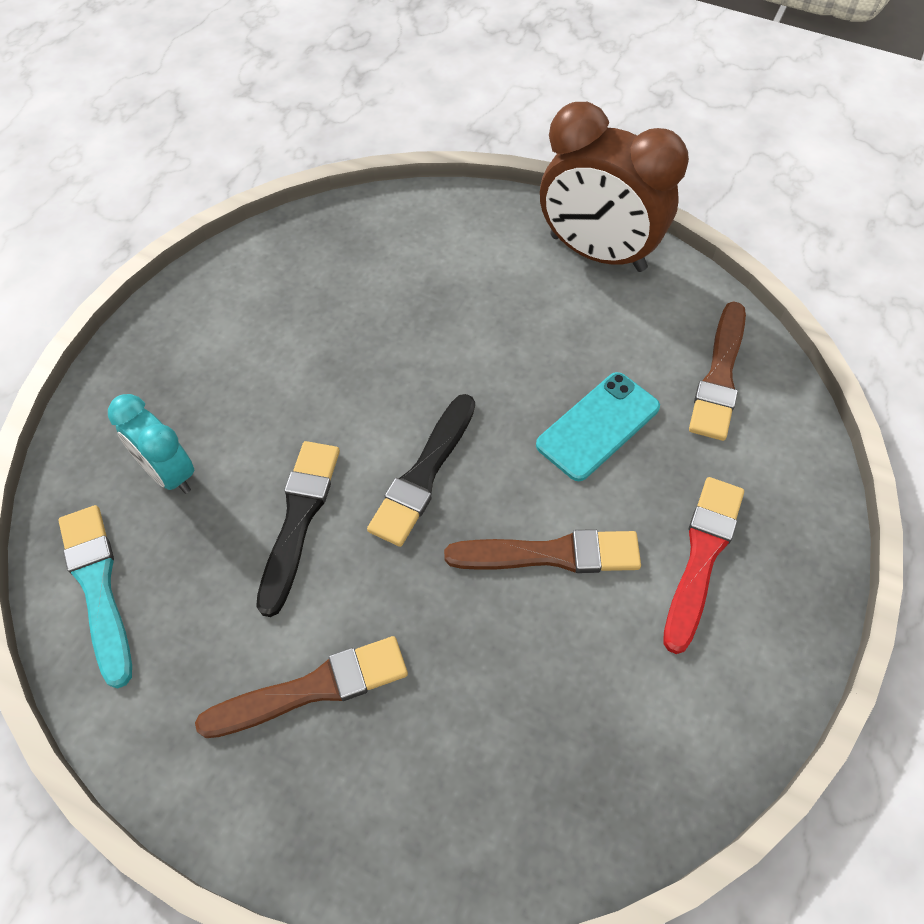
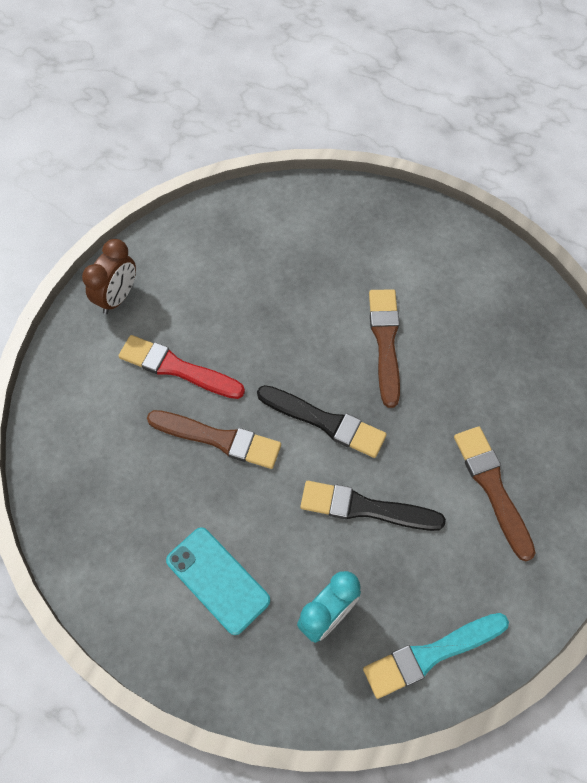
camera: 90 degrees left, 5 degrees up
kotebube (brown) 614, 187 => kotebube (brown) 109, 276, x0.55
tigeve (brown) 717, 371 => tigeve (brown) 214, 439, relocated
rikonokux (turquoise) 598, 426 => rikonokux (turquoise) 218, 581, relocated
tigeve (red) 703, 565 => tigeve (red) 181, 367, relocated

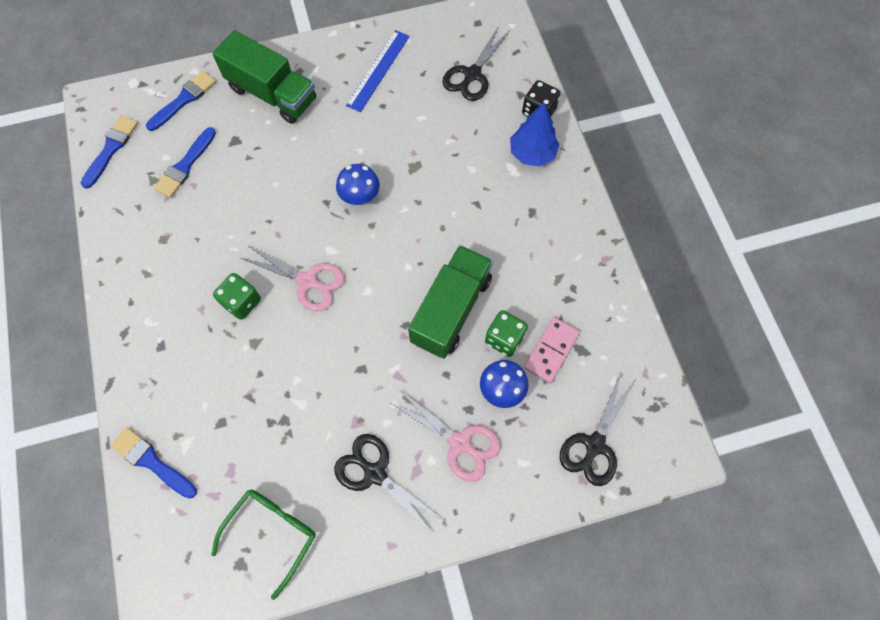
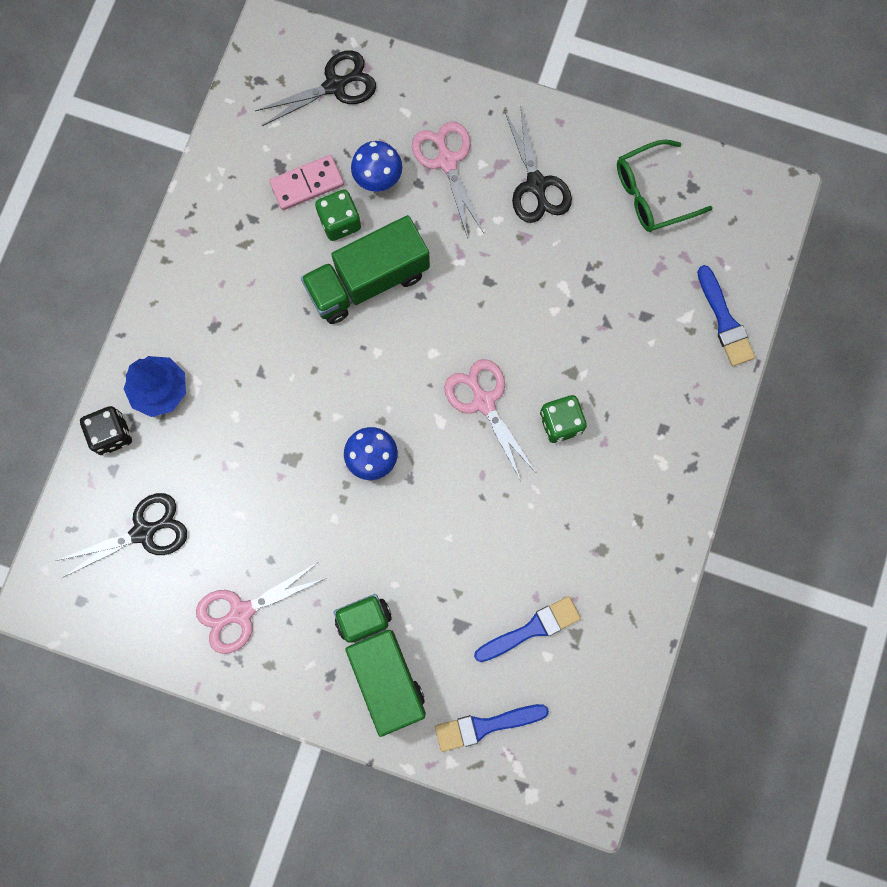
camera: 145 degrees left, 10 degrees up
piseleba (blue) 378, 71 => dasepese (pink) 261, 608
tigeve (blue) 109, 152 => nothing

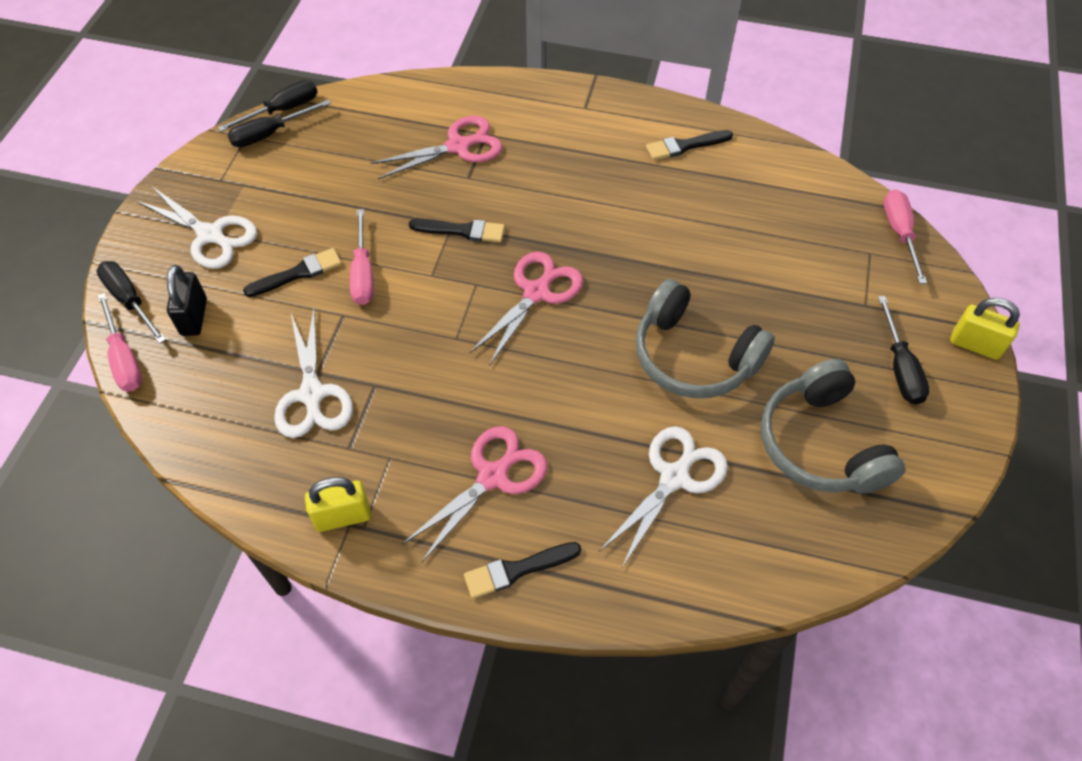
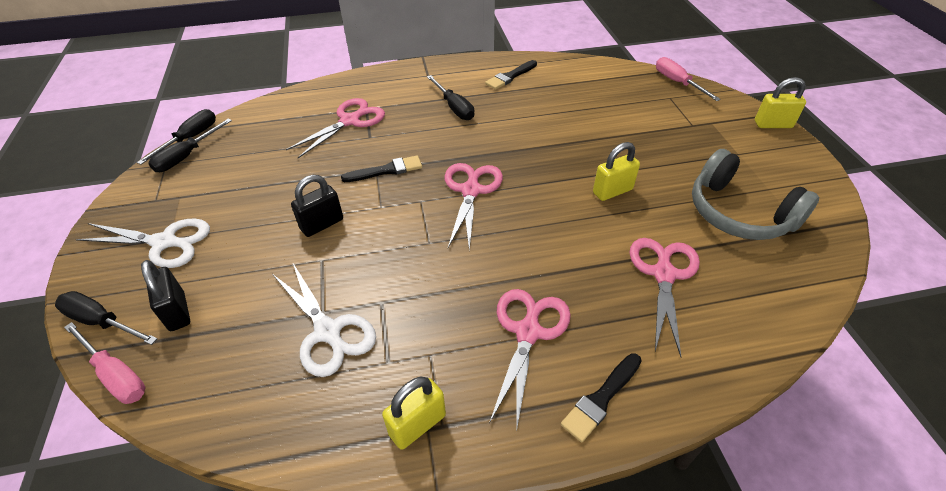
camera: 25 degrees left, 10 degrees down
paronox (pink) 362, 257 => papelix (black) 317, 206
tigeve (black) 292, 272 => nothing
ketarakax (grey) 705, 338 => papelix (yellow) 616, 171
paronox (black) 903, 350 => paronox (black) 450, 97, relocated
dasepese (white) 663, 496 => dasepese (pink) 665, 297

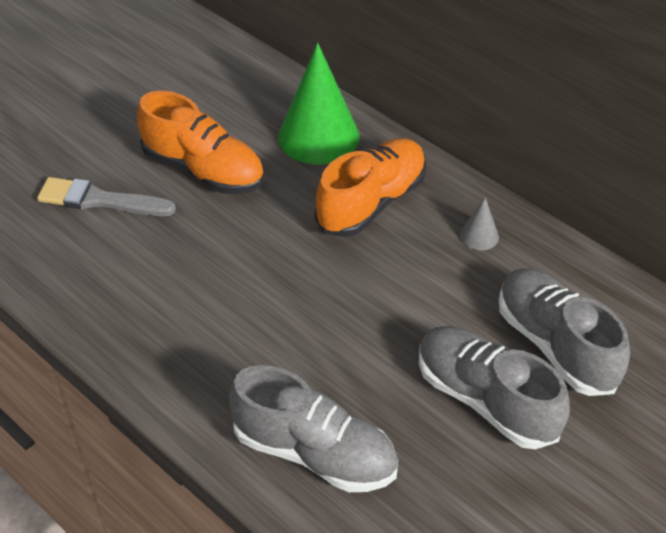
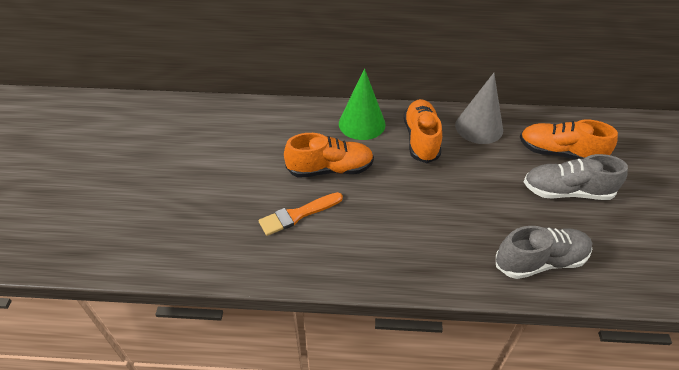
camera: 40 degrees left, 0 degrees up
tigeve (grey) 106, 196 => tigeve (orange) 301, 214
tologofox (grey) 479, 223 => tologofox (grey) 479, 108, x2.27
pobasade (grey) 564, 332 => pobasade (orange) 569, 140

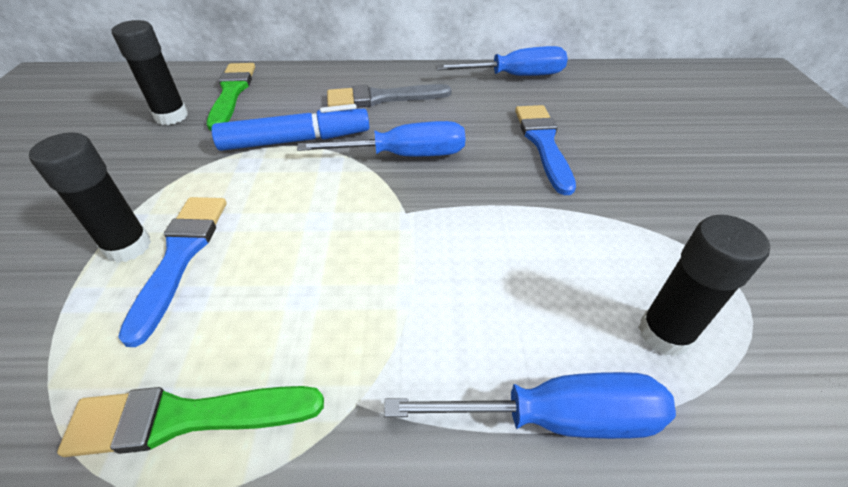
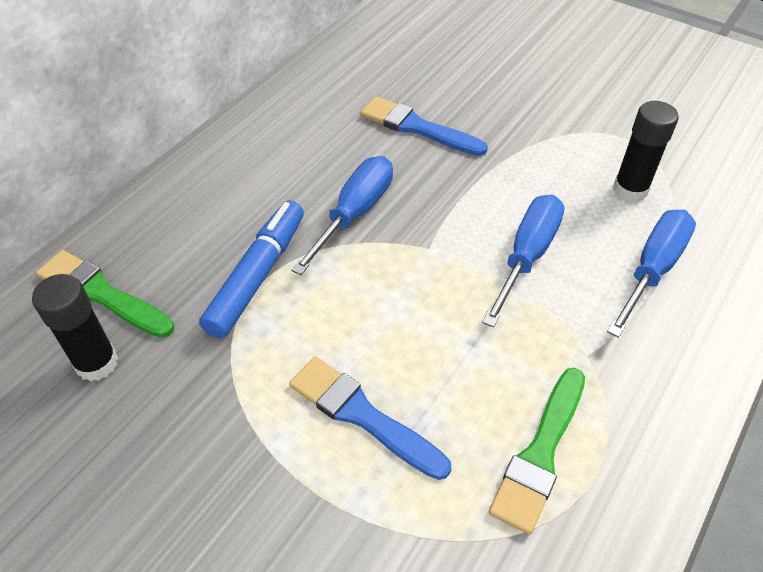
camera: 55 degrees left, 5 degrees up
paronox (blue) 502, 61 => paronox (blue) 523, 261, relocated
tigeve (grey) 389, 96 => nothing
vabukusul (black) 90, 197 => nothing

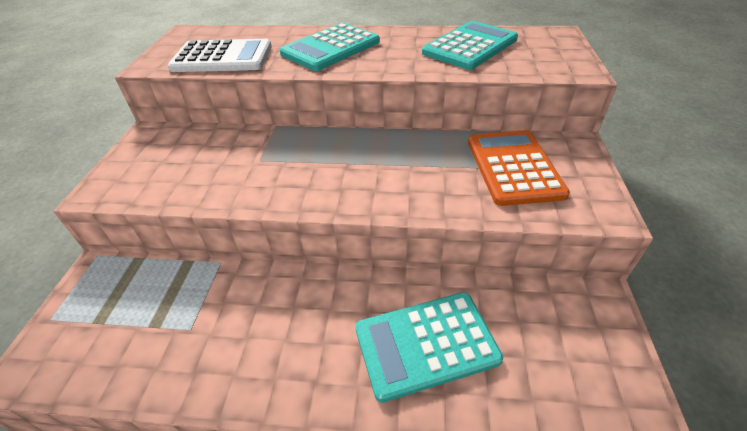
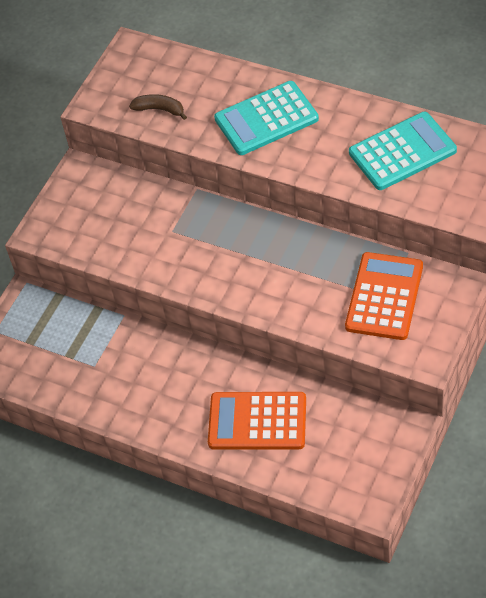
camera: 25 degrees right, 10 degrees up
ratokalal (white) 220, 55 => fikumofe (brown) 158, 107
ratokalal (turquoise) 429, 347 => ratokalal (orange) 257, 420

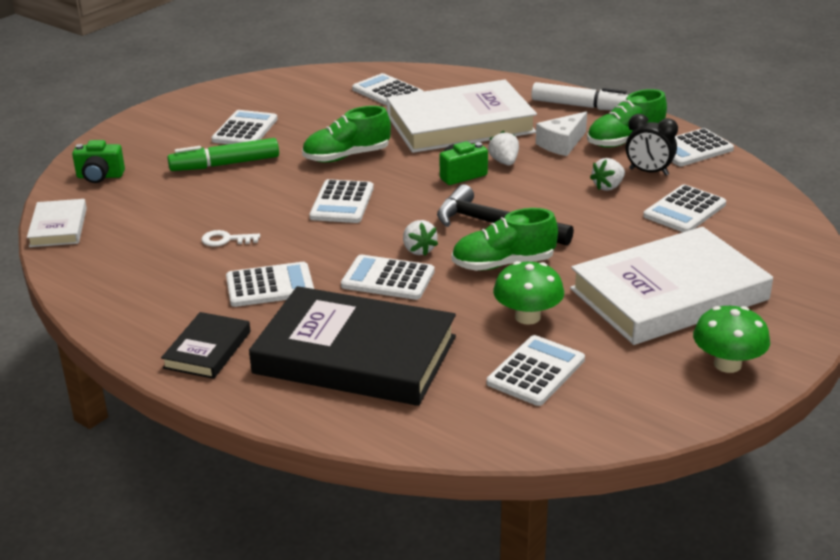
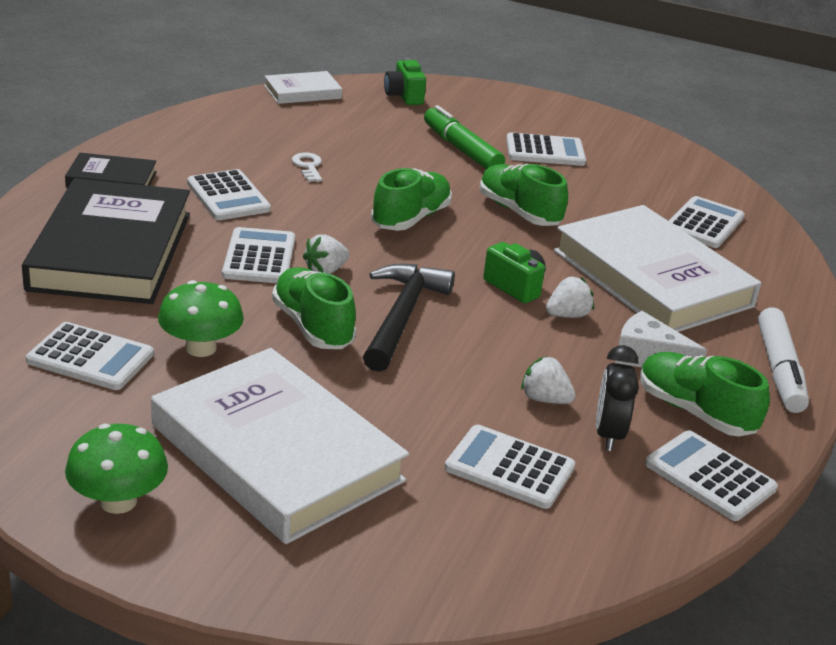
camera: 70 degrees right, 0 degrees up
ratokalal (white) 341, 201 => pobasade (green) 411, 199

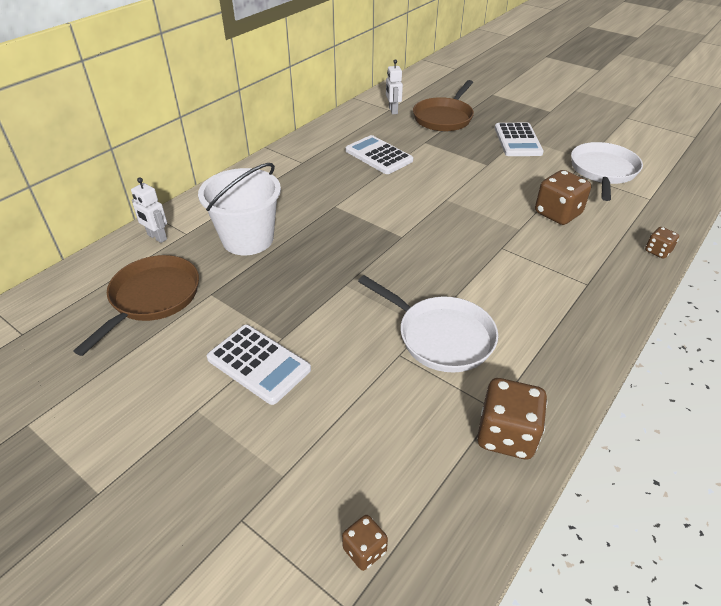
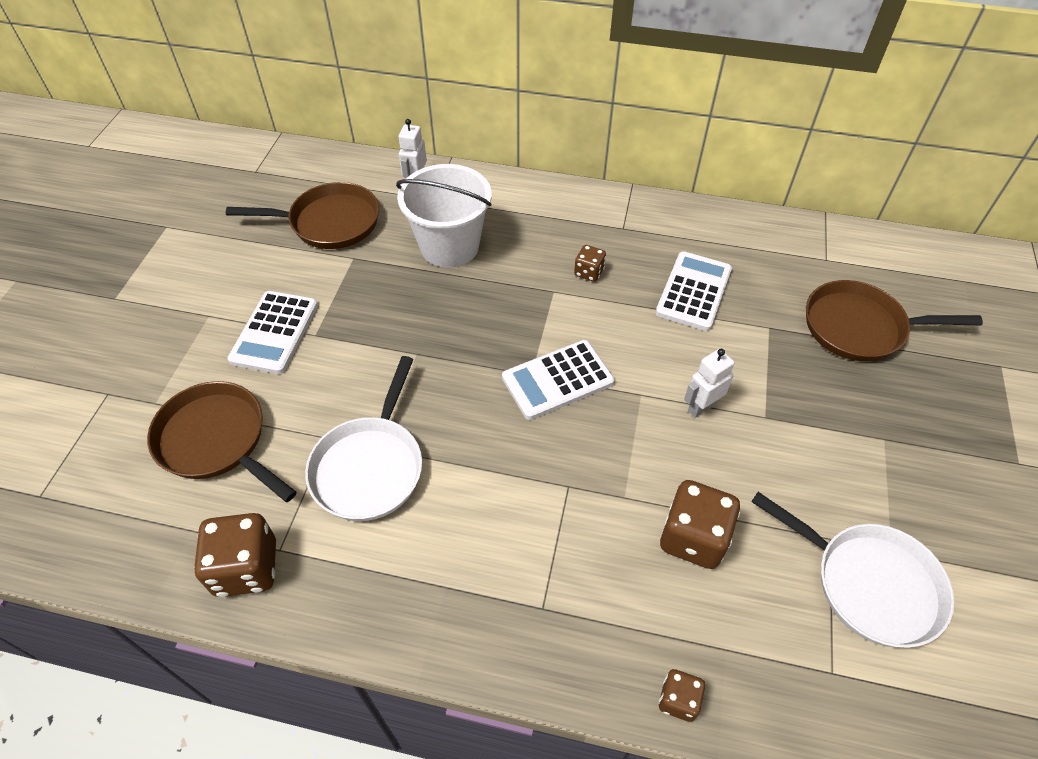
camera: 65 degrees right, 10 degrees up
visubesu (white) 394, 86 => visubesu (white) 709, 383, relocated
ratokalal (white) 519, 139 => ratokalal (white) 558, 380, relocated
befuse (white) 607, 171 => befuse (white) 852, 570, 45 degrees clockwise
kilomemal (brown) 365, 543 => kilomemal (brown) 590, 263, relocated
nothing => befuse (brown) 222, 441

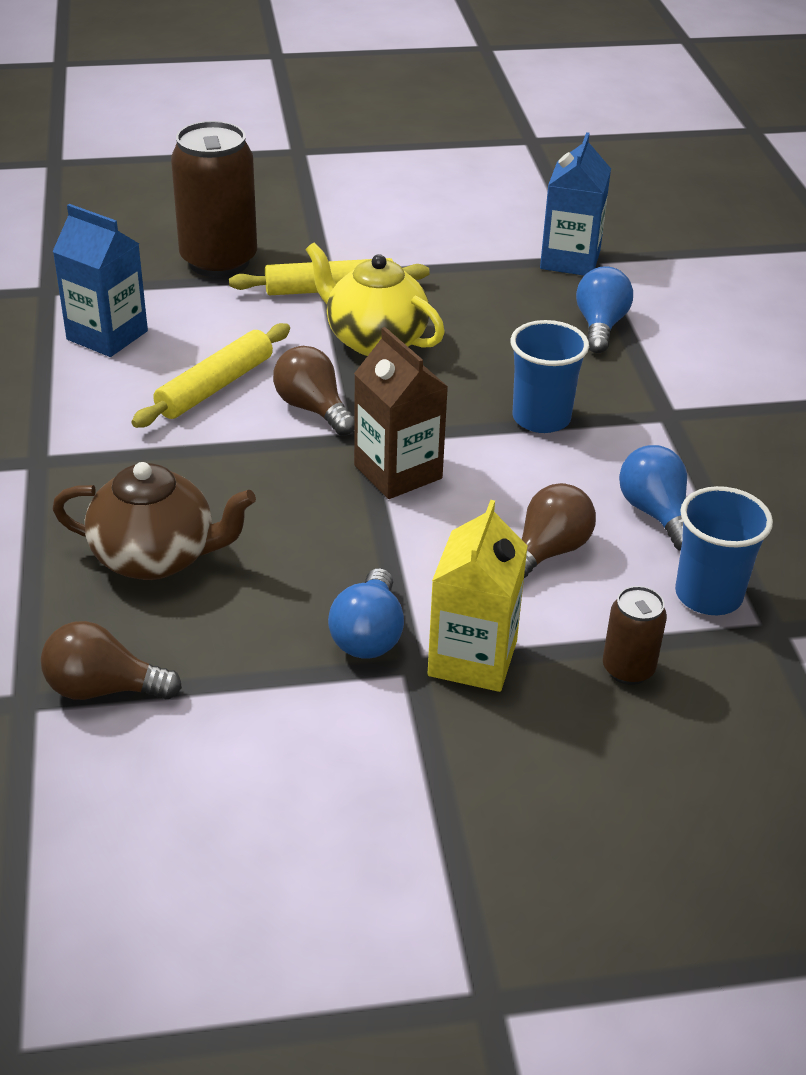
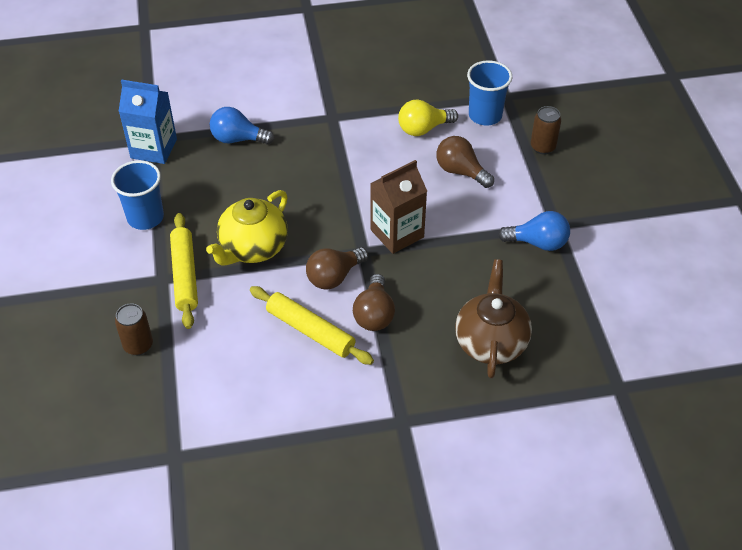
camera: 90 degrees left, 10 degrees up
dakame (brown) 214, 199 => dakame (brown) 134, 329, x0.50
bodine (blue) 100, 280 => nothing
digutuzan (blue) 550, 376 => digutuzan (blue) 137, 195, relocated
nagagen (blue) 653, 498 => nagagen (yellow) 428, 117
bodine (yellow) 478, 596 => nothing
nagagen (brown) 111, 660 => nagagen (brown) 374, 302, relocated

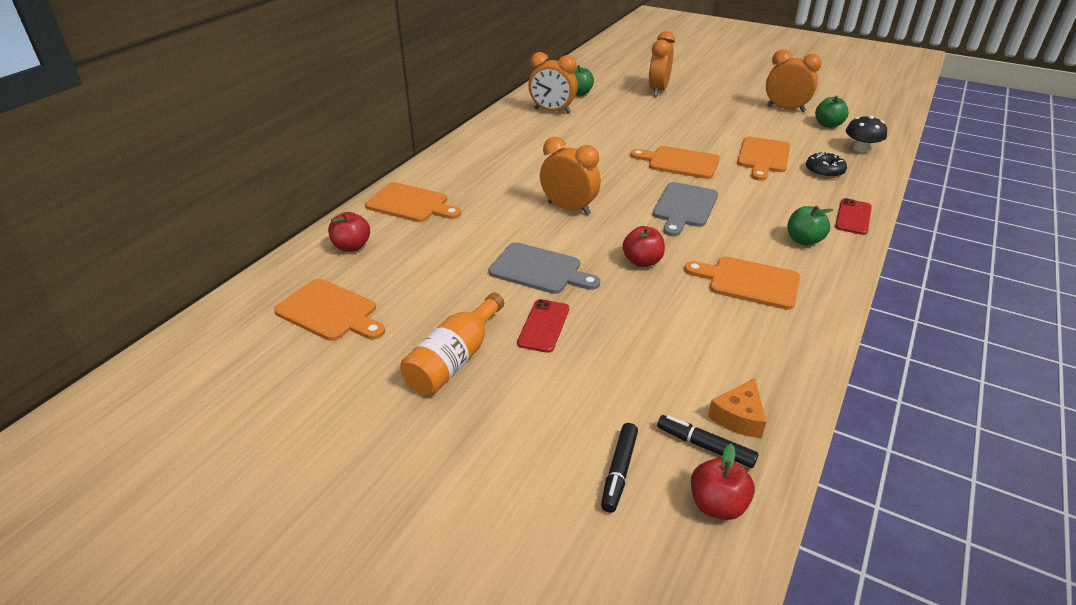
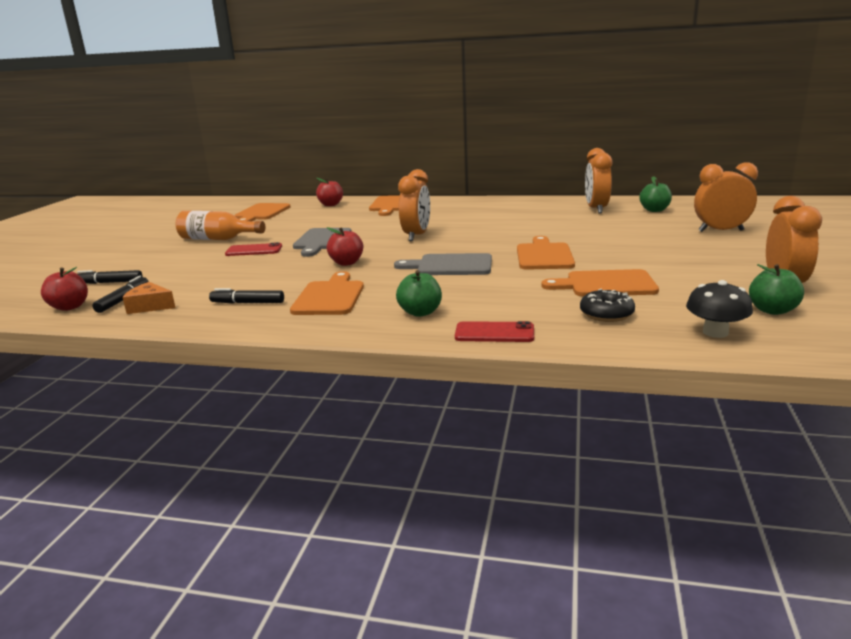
camera: 75 degrees right, 15 degrees down
nothing => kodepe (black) 246, 296

